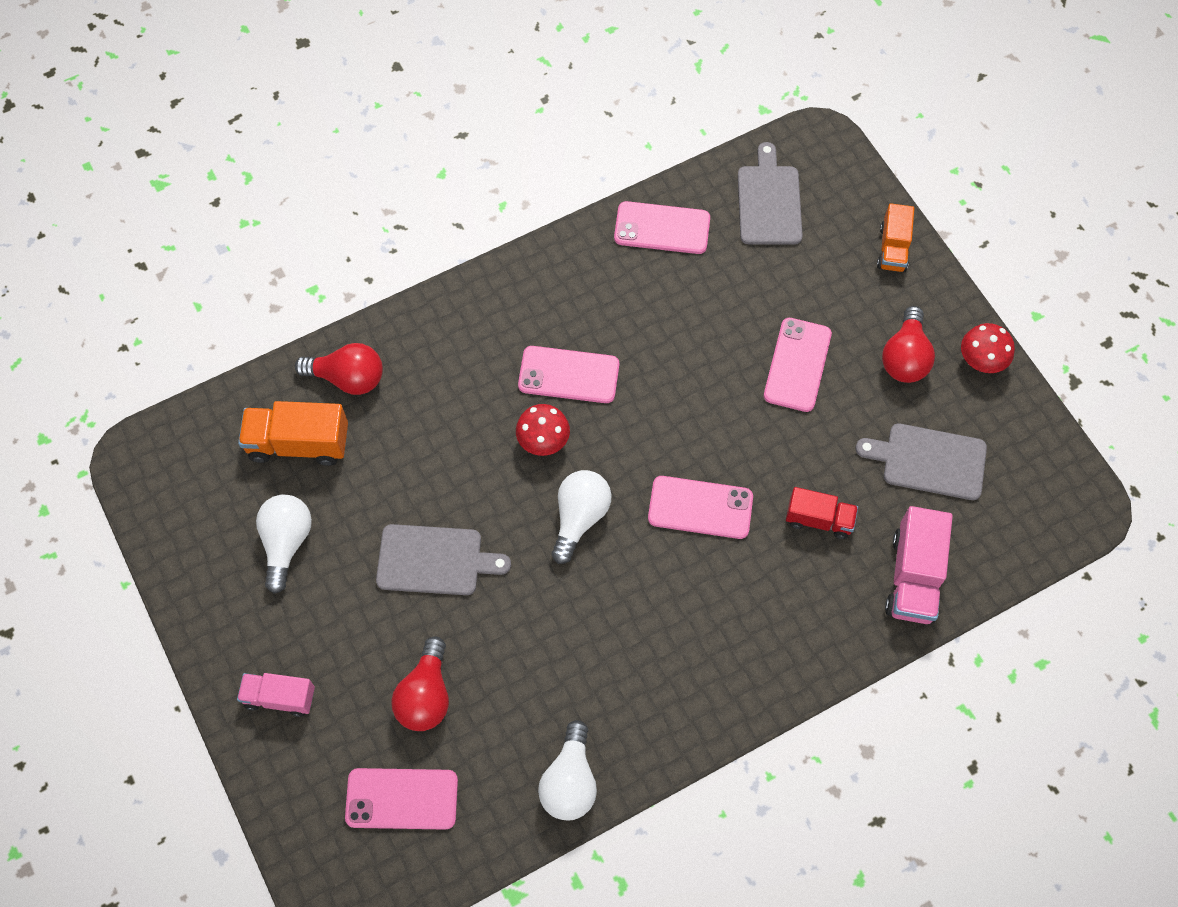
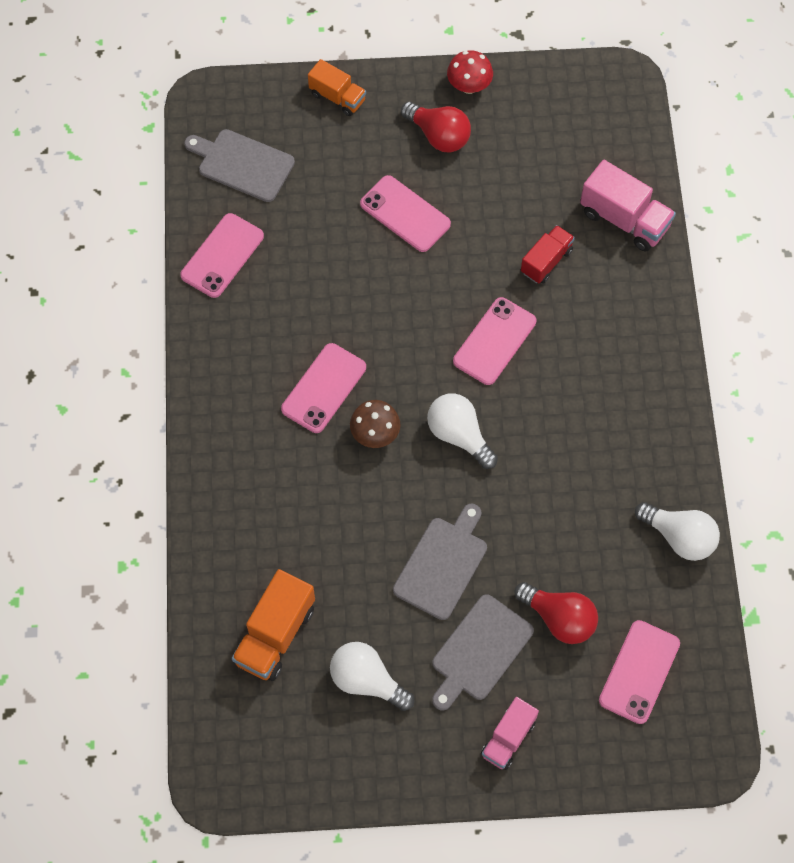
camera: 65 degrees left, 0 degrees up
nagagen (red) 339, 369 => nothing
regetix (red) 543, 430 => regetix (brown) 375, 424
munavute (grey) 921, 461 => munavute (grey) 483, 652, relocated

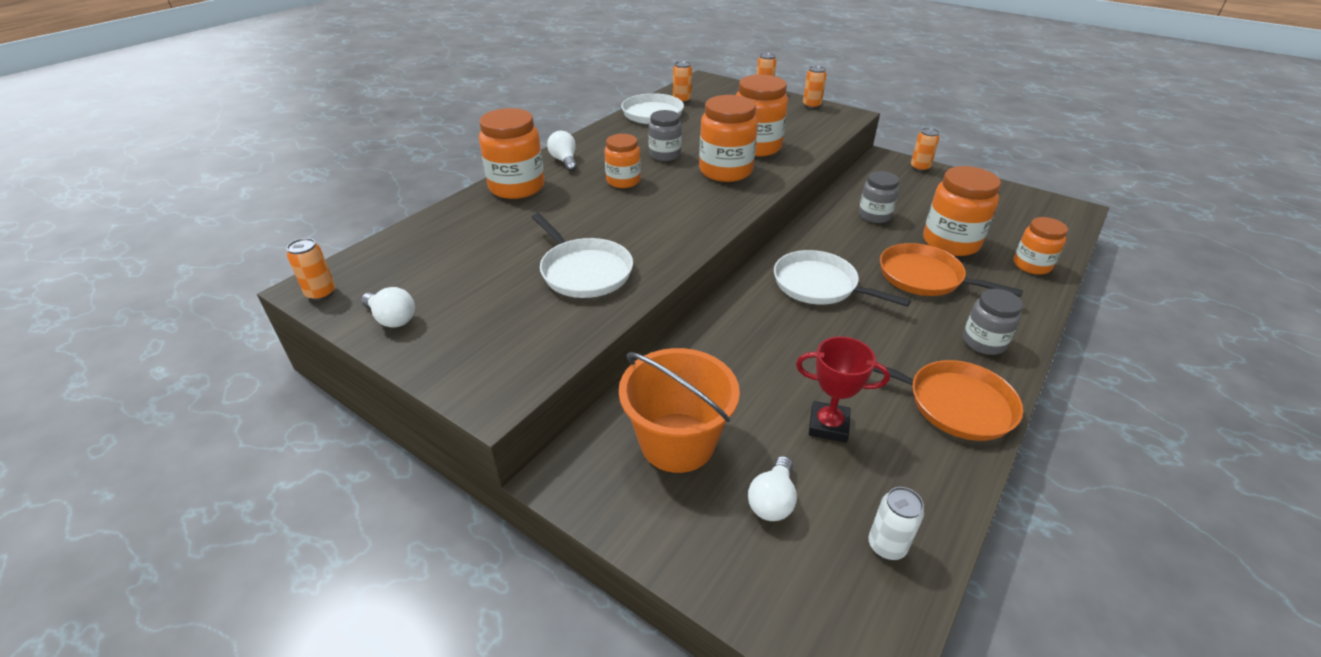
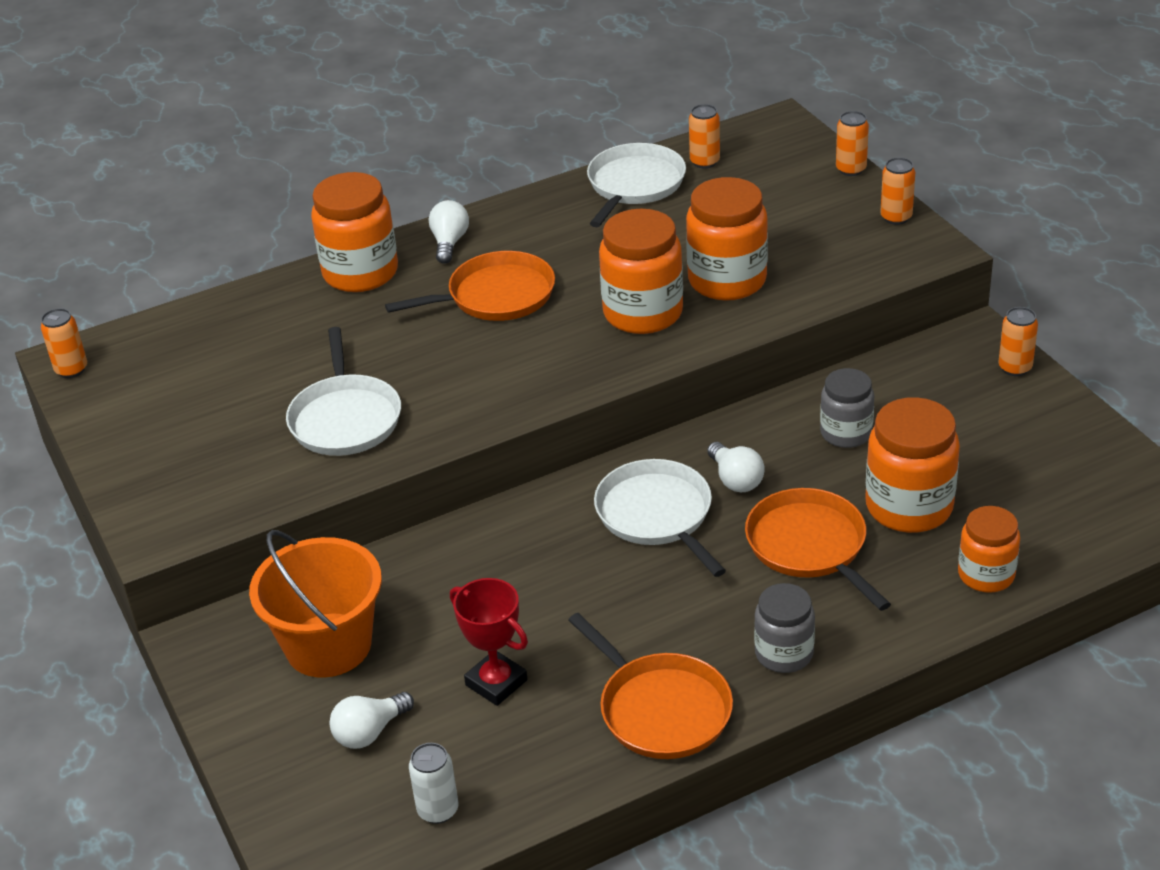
camera: 30 degrees right, 0 degrees up
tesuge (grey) 665, 135 => nothing
tesuge (orange) 623, 161 => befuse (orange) 470, 286
nagagen (white) 388, 307 => nagagen (white) 736, 467, relocated

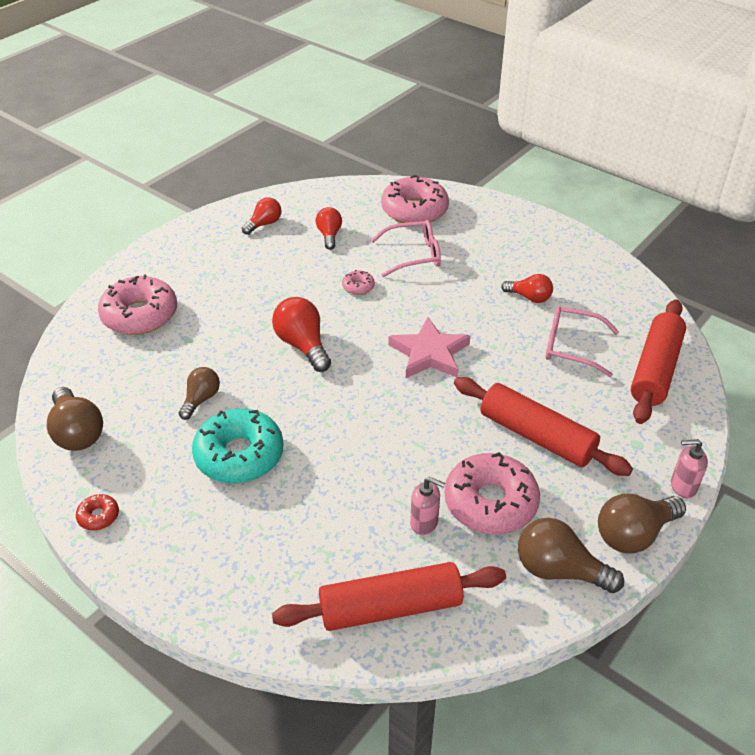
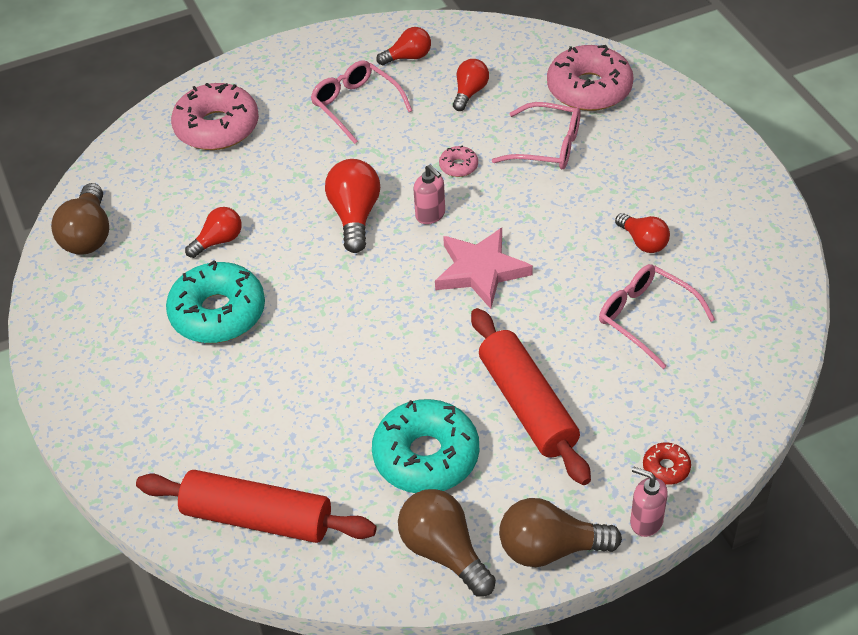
camera: 30 degrees right, 5 degrees up
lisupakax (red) 658, 361 => nothing
nagagen (brown) 199, 393 => nagagen (red) 213, 232
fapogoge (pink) 492, 493 => fapogoge (turquoise) 425, 446
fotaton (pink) 428, 506 => fotaton (pink) 429, 194, relocated
fapogoge (red) 97, 512 => fapogoge (red) 667, 463, relocated
nothing => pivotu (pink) 361, 102

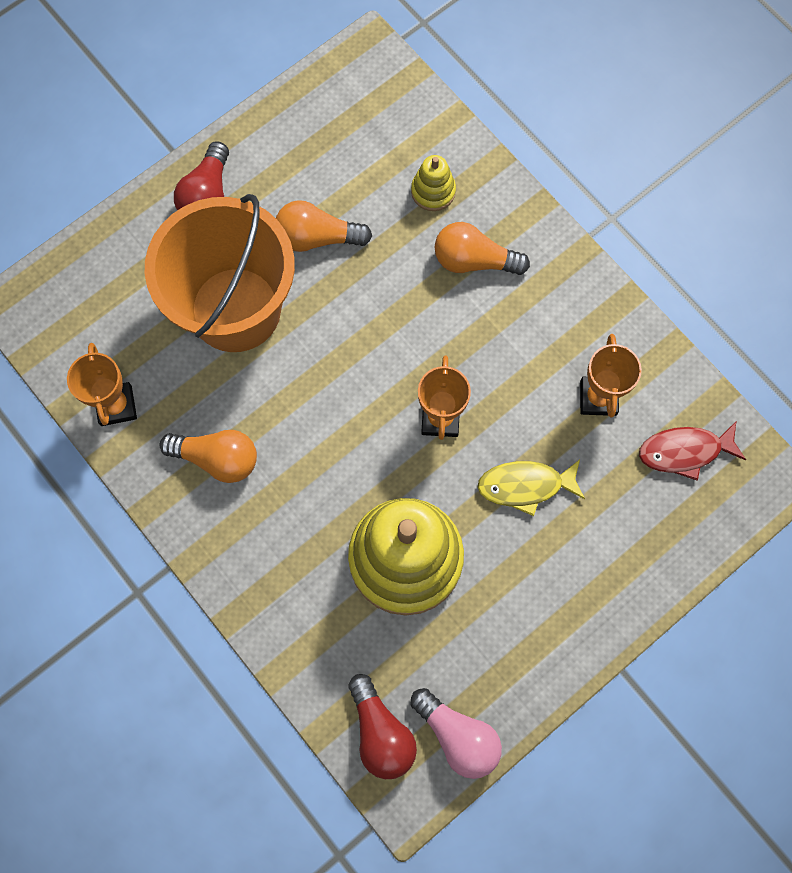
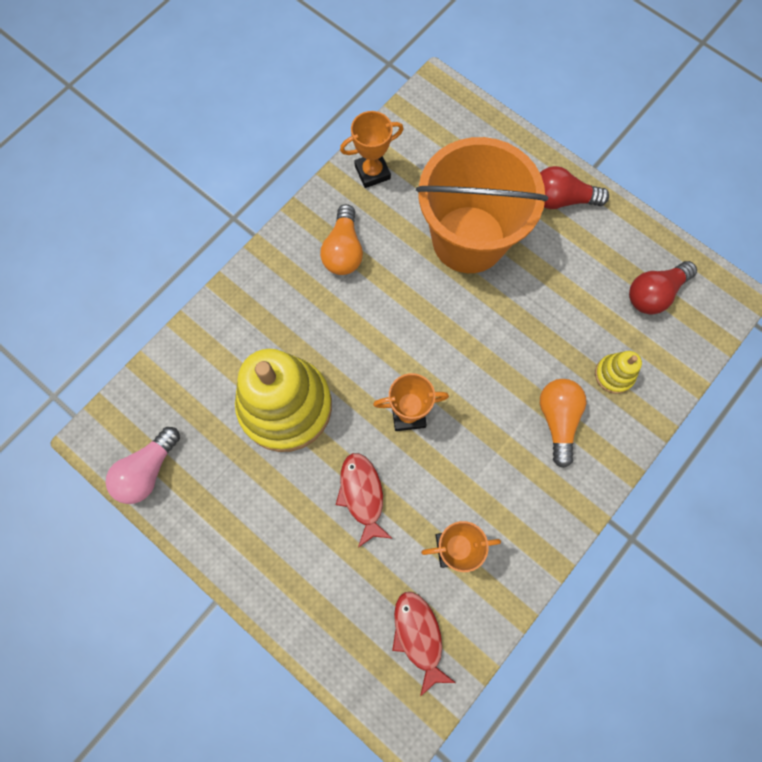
camera: 80 degrees right, 0 degrees up
nagagen (orange) 324, 226 => nothing
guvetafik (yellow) 531, 488 => guvetafik (red) 364, 500
nagagen (red) 382, 726 => nagagen (red) 663, 287, relocated

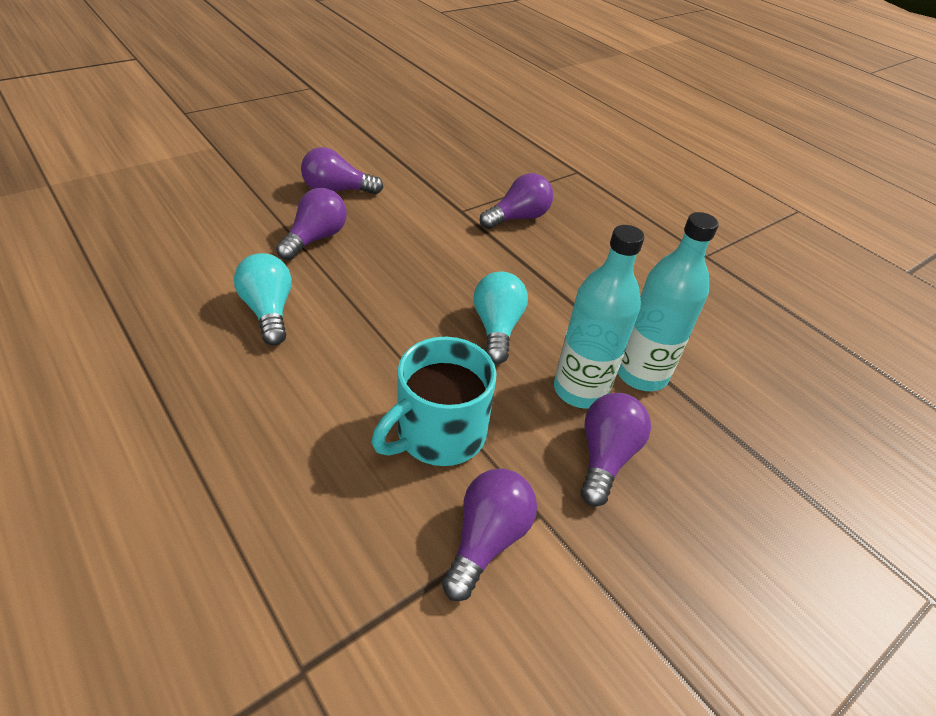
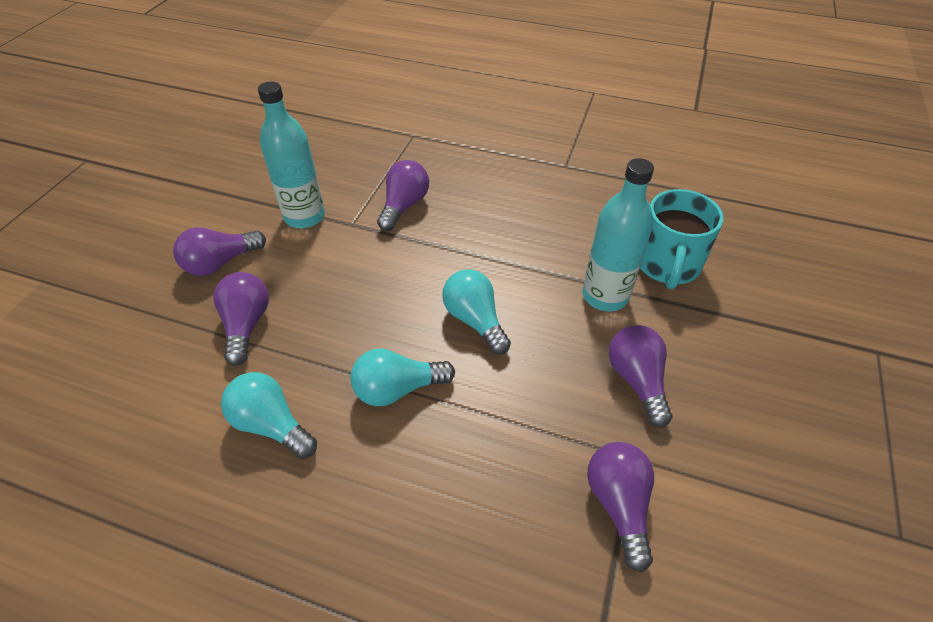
camera: 30 degrees left, 5 degrees up
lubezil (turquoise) 599, 317 => lubezil (turquoise) 291, 154, relocated
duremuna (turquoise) 434, 401 => duremuna (turquoise) 682, 239, relocated
nothing => nagagen (turquoise) 403, 377

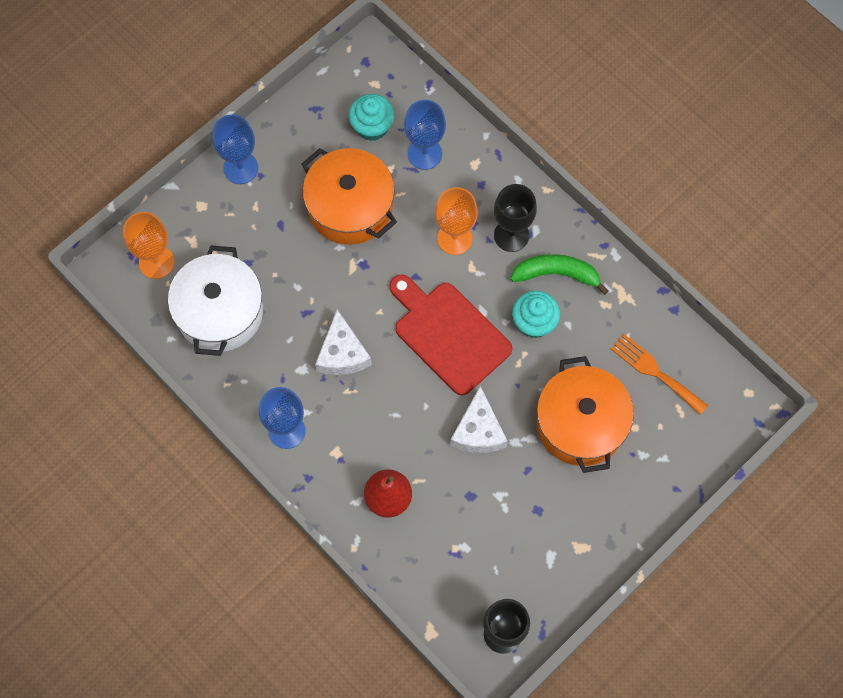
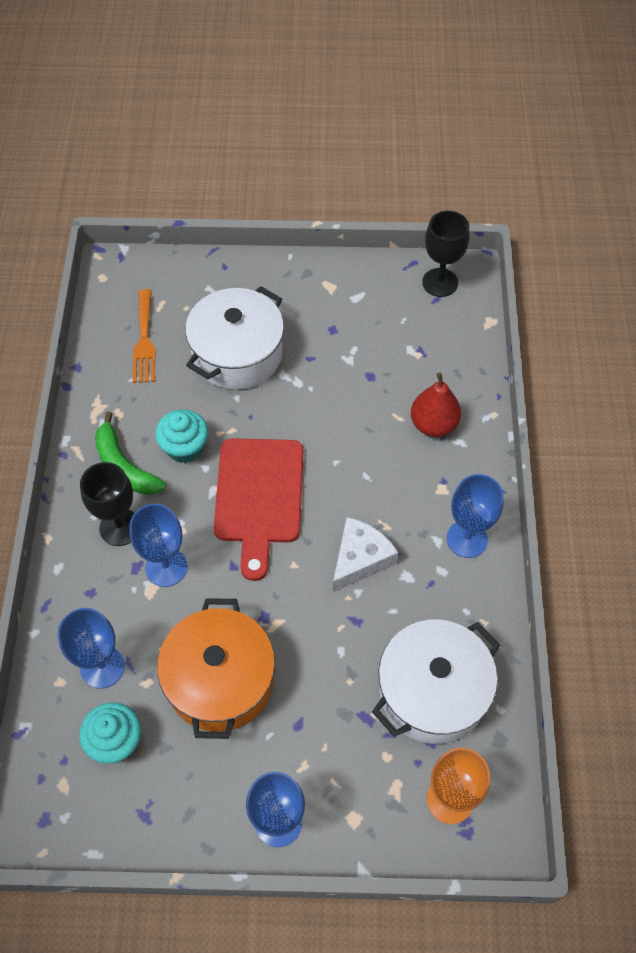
camera: 135 degrees left, 10 degrees down
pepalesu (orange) 456, 221 => pepalesu (blue) 158, 545
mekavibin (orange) 585, 414 => mekavibin (white) 234, 338
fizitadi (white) 479, 419 => nothing

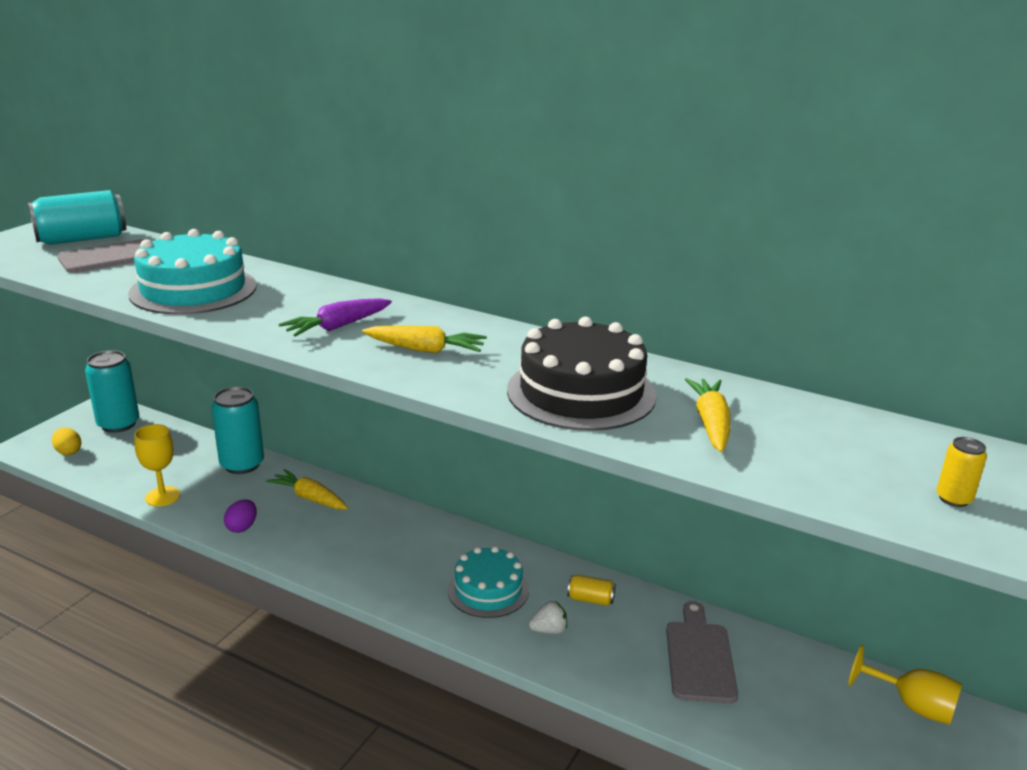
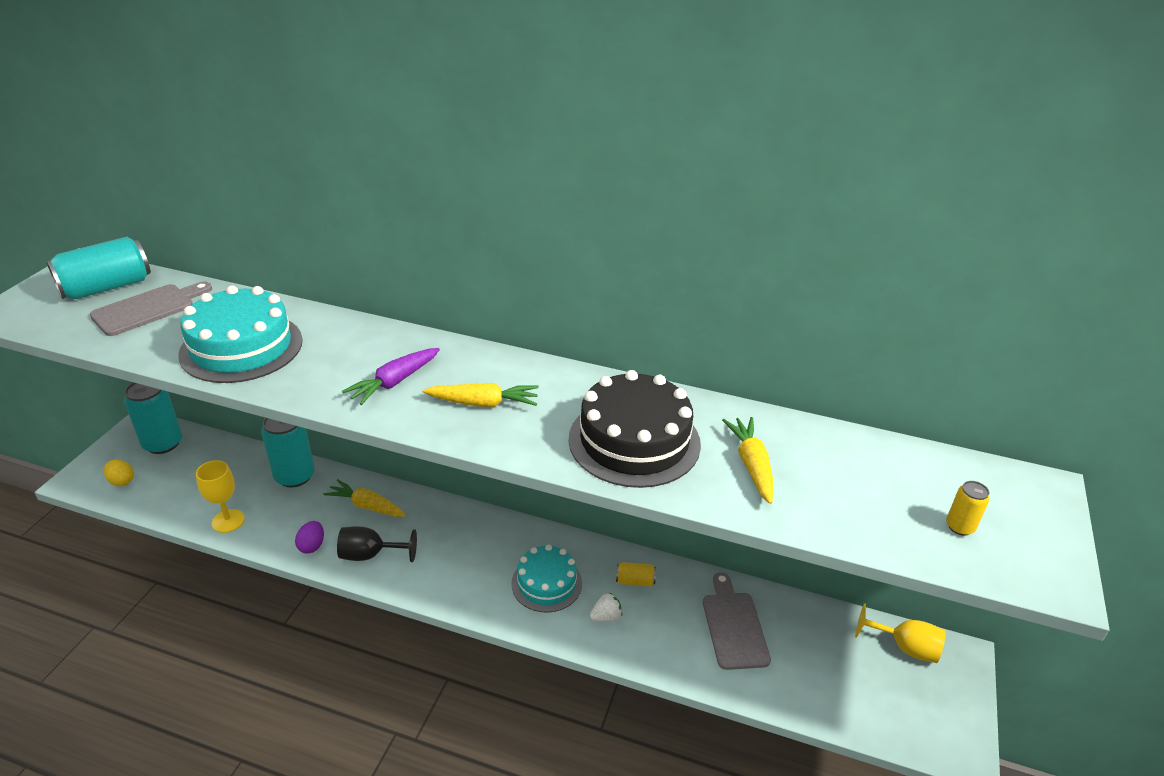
camera: 10 degrees left, 10 degrees up
nothing => pepalesu (black) 377, 544

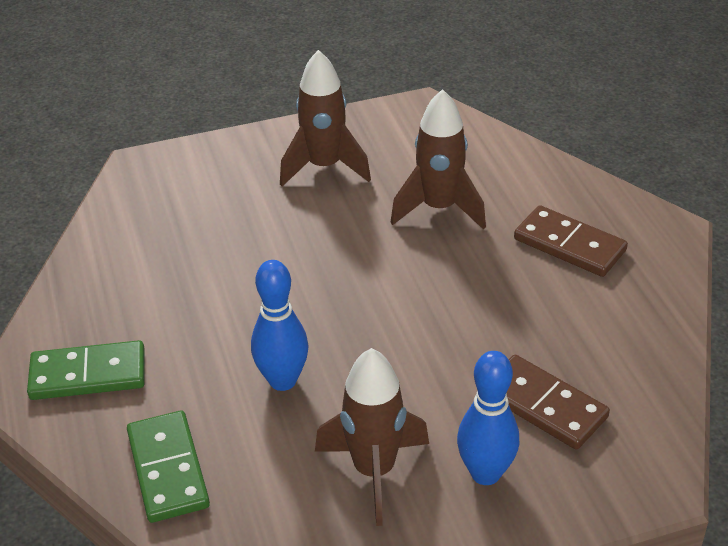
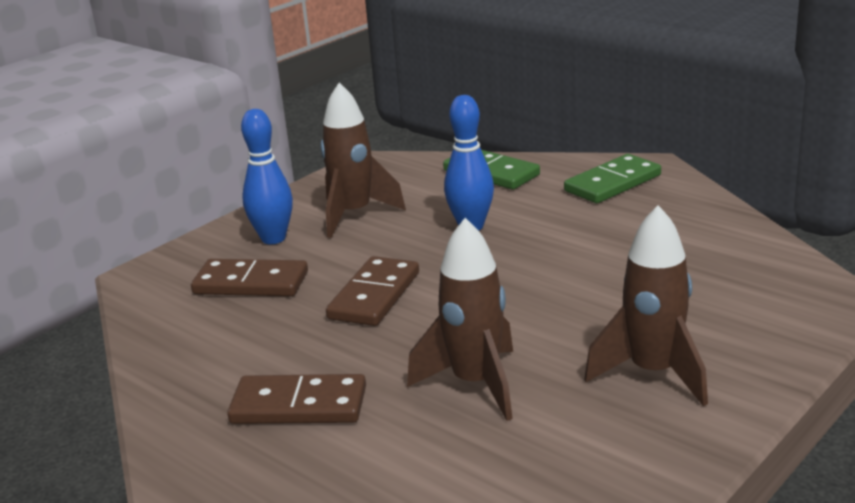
camera: 150 degrees right, 15 degrees down
nothing => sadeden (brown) 372, 291

